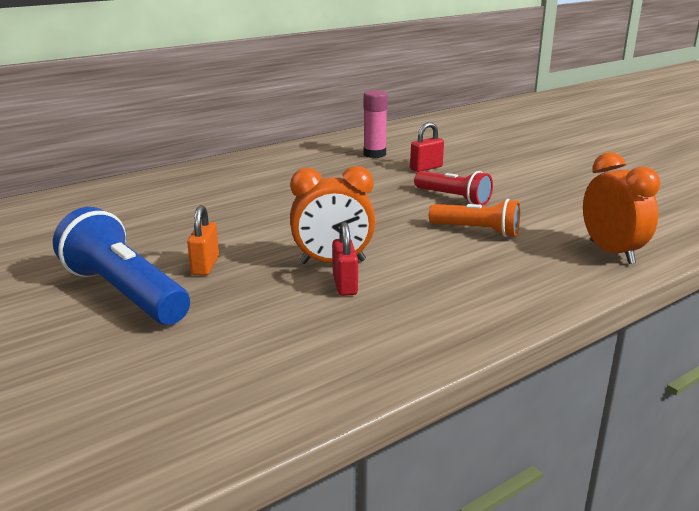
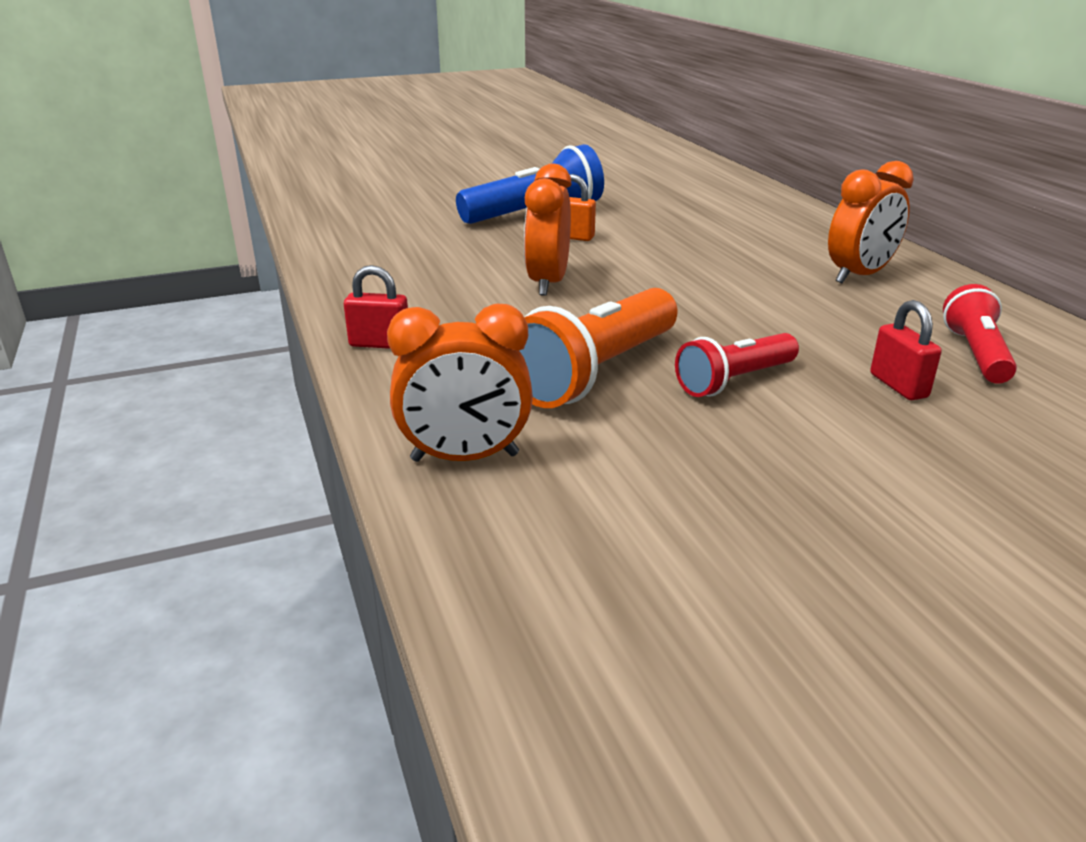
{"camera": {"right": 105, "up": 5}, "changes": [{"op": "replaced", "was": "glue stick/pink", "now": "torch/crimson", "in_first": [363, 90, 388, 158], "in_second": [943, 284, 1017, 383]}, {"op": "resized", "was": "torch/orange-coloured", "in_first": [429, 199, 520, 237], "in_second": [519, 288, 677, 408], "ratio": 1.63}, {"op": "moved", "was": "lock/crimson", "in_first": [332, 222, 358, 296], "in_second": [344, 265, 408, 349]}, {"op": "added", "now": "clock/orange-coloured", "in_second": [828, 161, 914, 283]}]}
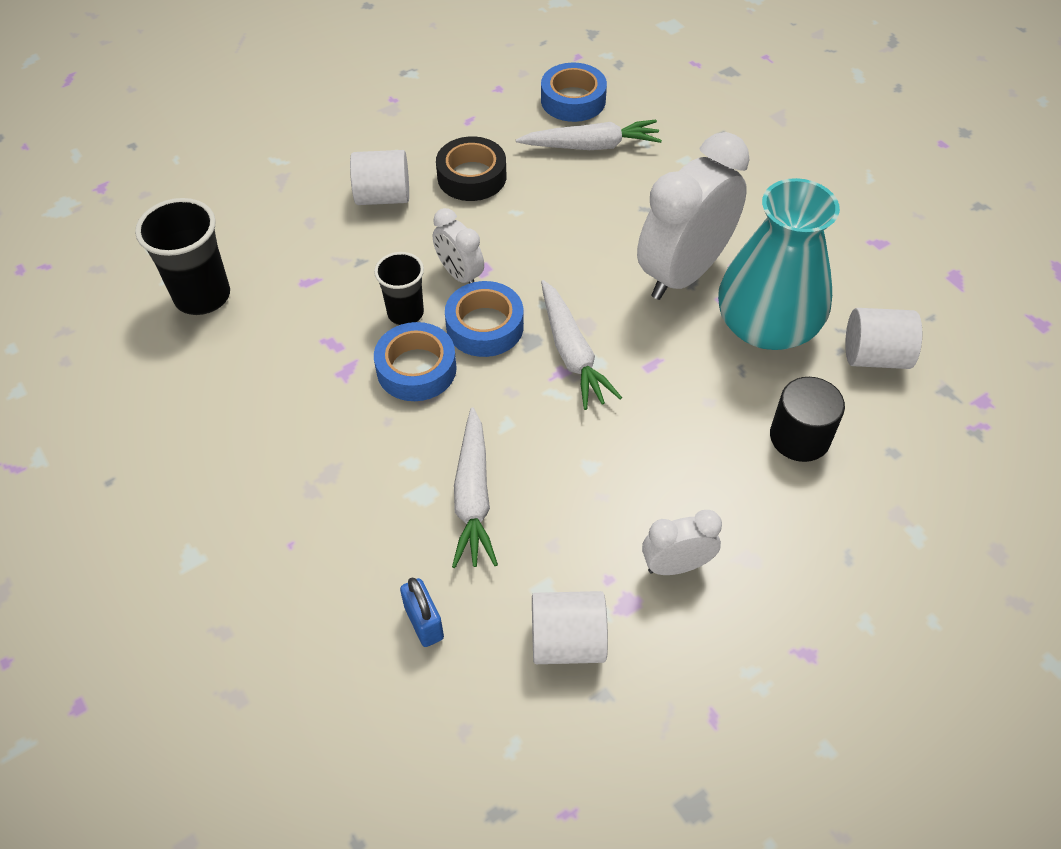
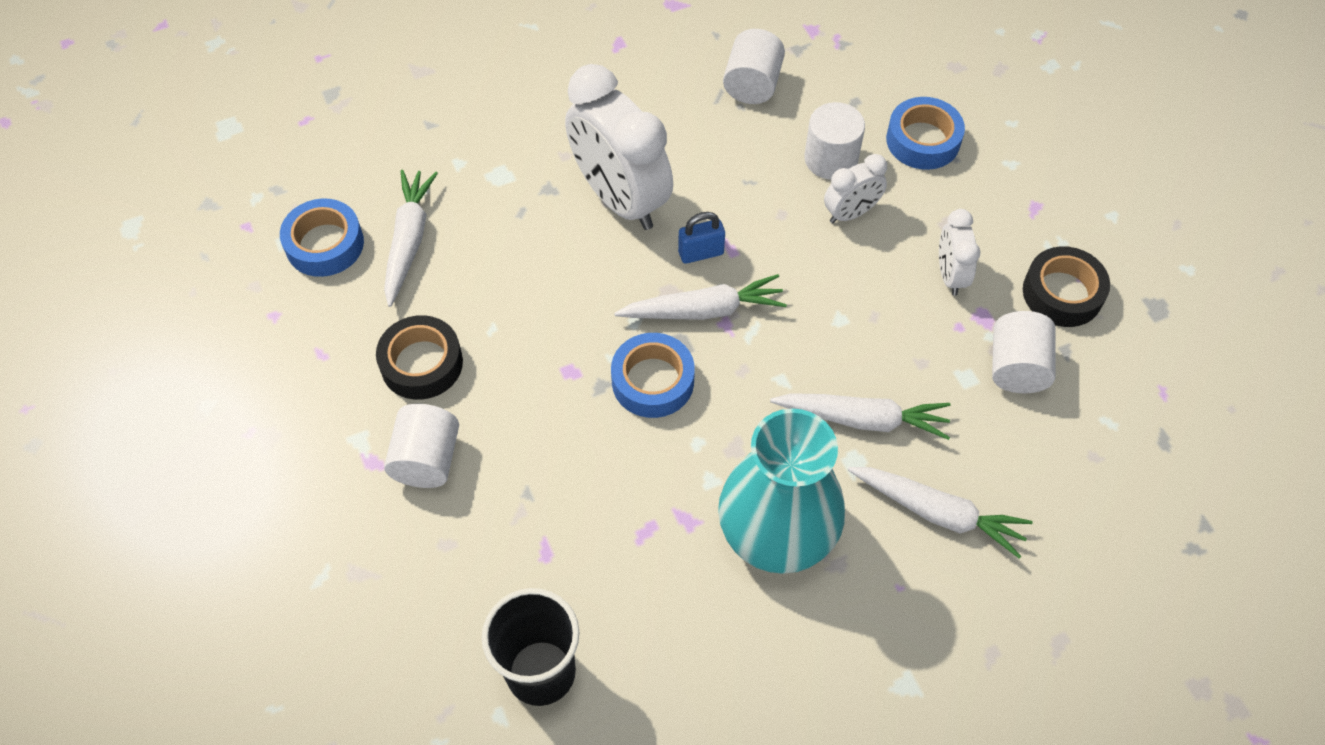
{"camera": {"right": -80, "up": 5}, "changes": [{"op": "moved", "was": "tall vase/aqua", "in_first": [718, 178, 840, 350], "in_second": [718, 408, 845, 574]}, {"op": "moved", "was": "clock/white", "in_first": [433, 208, 484, 284], "in_second": [824, 154, 887, 223]}, {"op": "removed", "was": "cup/black", "in_first": [374, 252, 424, 325]}, {"op": "moved", "was": "roll of tape/cobalt", "in_first": [374, 322, 457, 401], "in_second": [886, 97, 965, 170]}, {"op": "recoloured", "was": "cylinder/black", "now": "cylinder/white", "in_first": [770, 377, 845, 462], "in_second": [804, 102, 865, 179]}, {"op": "moved", "was": "lock/cobalt", "in_first": [400, 578, 444, 647], "in_second": [678, 212, 725, 264]}, {"op": "added", "now": "roll of tape/black", "in_second": [1023, 246, 1110, 327]}, {"op": "added", "now": "toy carrot/white", "in_second": [848, 467, 1033, 558]}]}
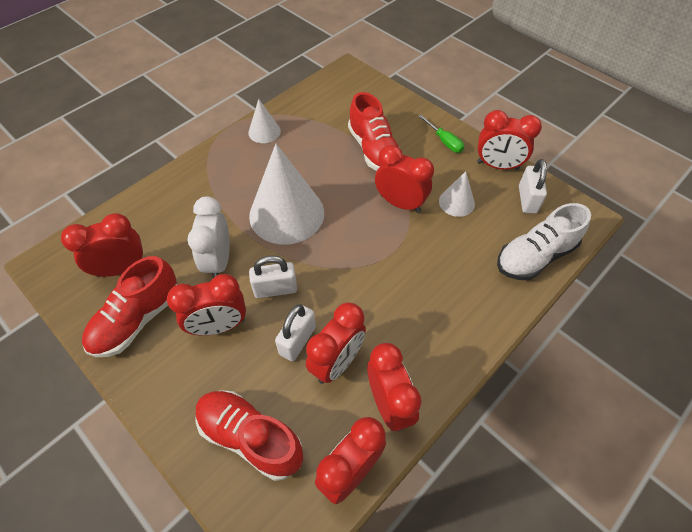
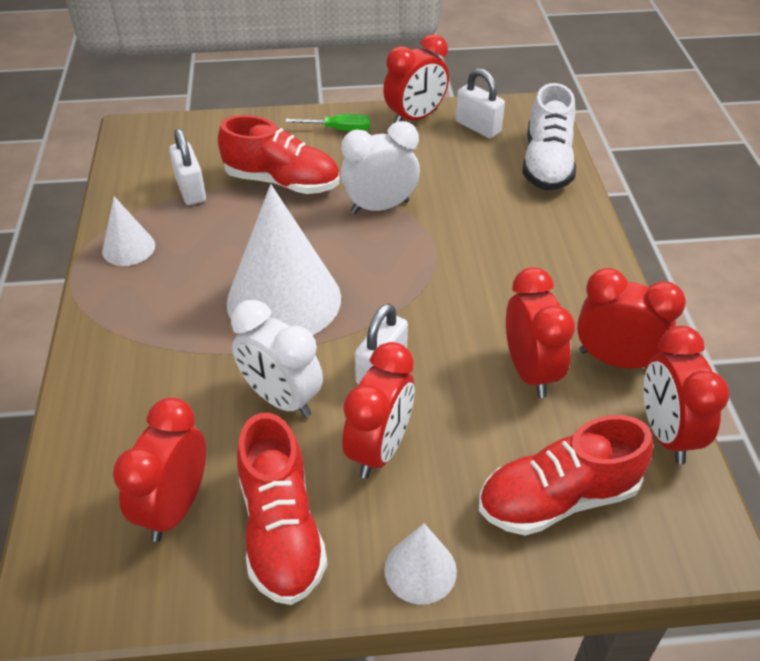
{"camera": {"right": -50, "up": -10}, "changes": [{"op": "recoloured", "was": "clock/crimson", "now": "clock/white", "in_first": [375, 145, 434, 213], "in_second": [341, 121, 420, 214]}, {"op": "moved", "was": "cone shape/white", "in_first": [439, 171, 475, 217], "in_second": [384, 523, 457, 605]}, {"op": "moved", "was": "lock/white", "in_first": [275, 304, 316, 361], "in_second": [169, 128, 206, 205]}]}
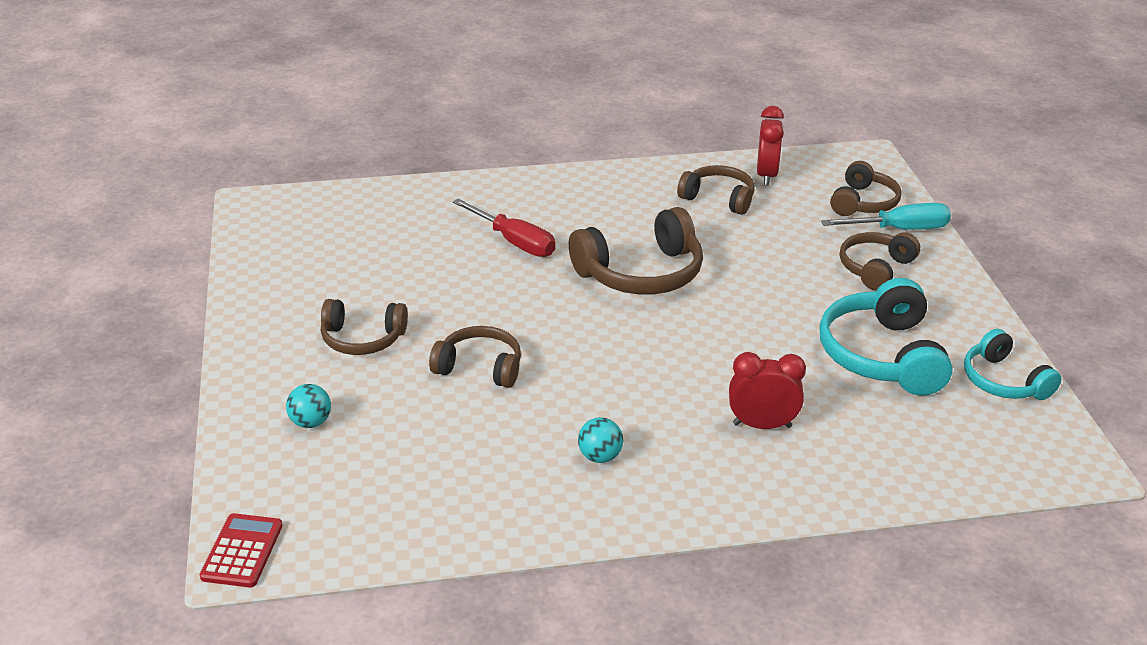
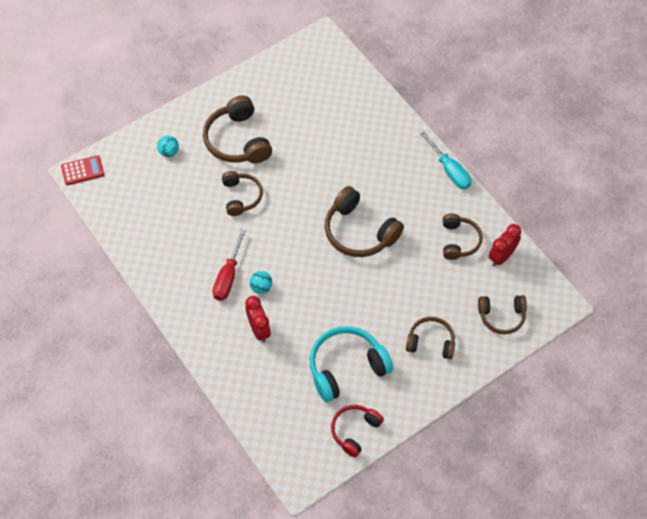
{"camera": {"right": 65, "up": 25}, "changes": [{"op": "turned", "was": "clock/crimson", "in_first": [757, 106, 784, 186], "in_second": [489, 224, 521, 267], "clockwise": 150}, {"op": "moved", "was": "hand screwdriver/crimson", "in_first": [453, 198, 556, 257], "in_second": [213, 229, 246, 301]}, {"op": "moved", "was": "hand screwdriver/aqua", "in_first": [821, 203, 951, 230], "in_second": [420, 132, 471, 189]}, {"op": "resized", "was": "headphones/russet", "in_first": [321, 299, 408, 355], "in_second": [203, 96, 272, 164], "ratio": 1.6}, {"op": "recoloured", "was": "headphones/aqua", "now": "headphones/crimson", "in_first": [964, 329, 1061, 400], "in_second": [331, 405, 384, 457]}, {"op": "moved", "was": "play ball/aqua", "in_first": [578, 417, 623, 463], "in_second": [250, 271, 272, 294]}]}
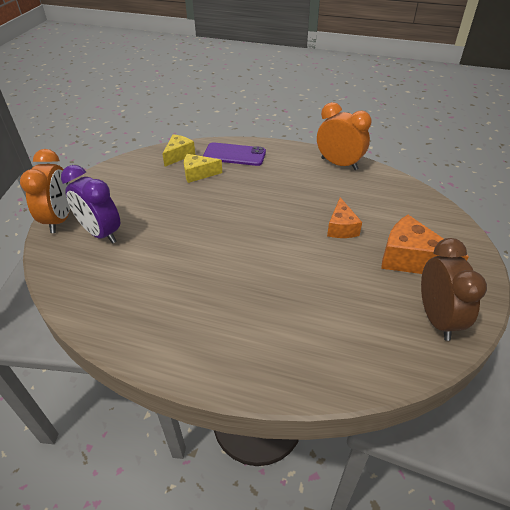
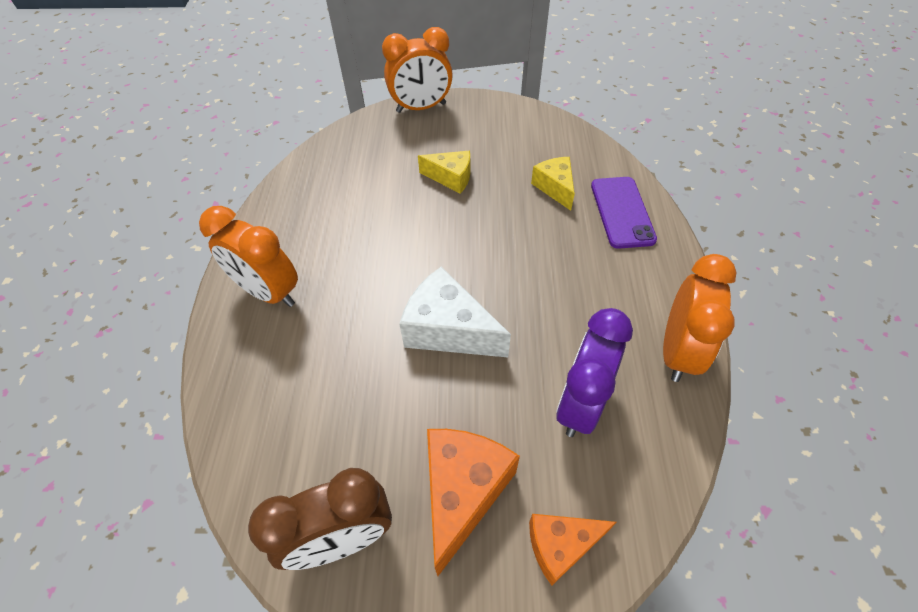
{"camera": {"right": 75, "up": 10}, "changes": [{"op": "moved", "was": "cheese/bright yellow", "in_first": [162, 135, 195, 167], "in_second": [418, 151, 470, 193]}, {"op": "moved", "was": "clock/violet", "in_first": [61, 165, 120, 244], "in_second": [556, 308, 633, 437]}, {"op": "moved", "was": "cheese/orange-coloured", "in_first": [327, 197, 362, 238], "in_second": [529, 514, 617, 585]}, {"op": "added", "now": "clock/orange-coloured", "in_second": [199, 206, 298, 307]}, {"op": "added", "now": "cheese/white", "in_second": [399, 267, 511, 358]}]}
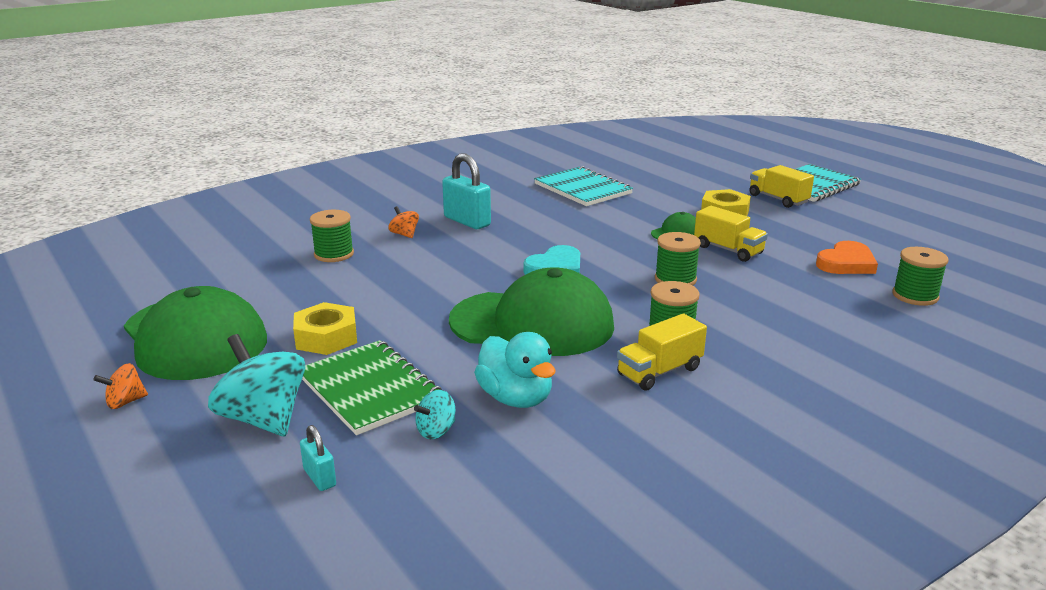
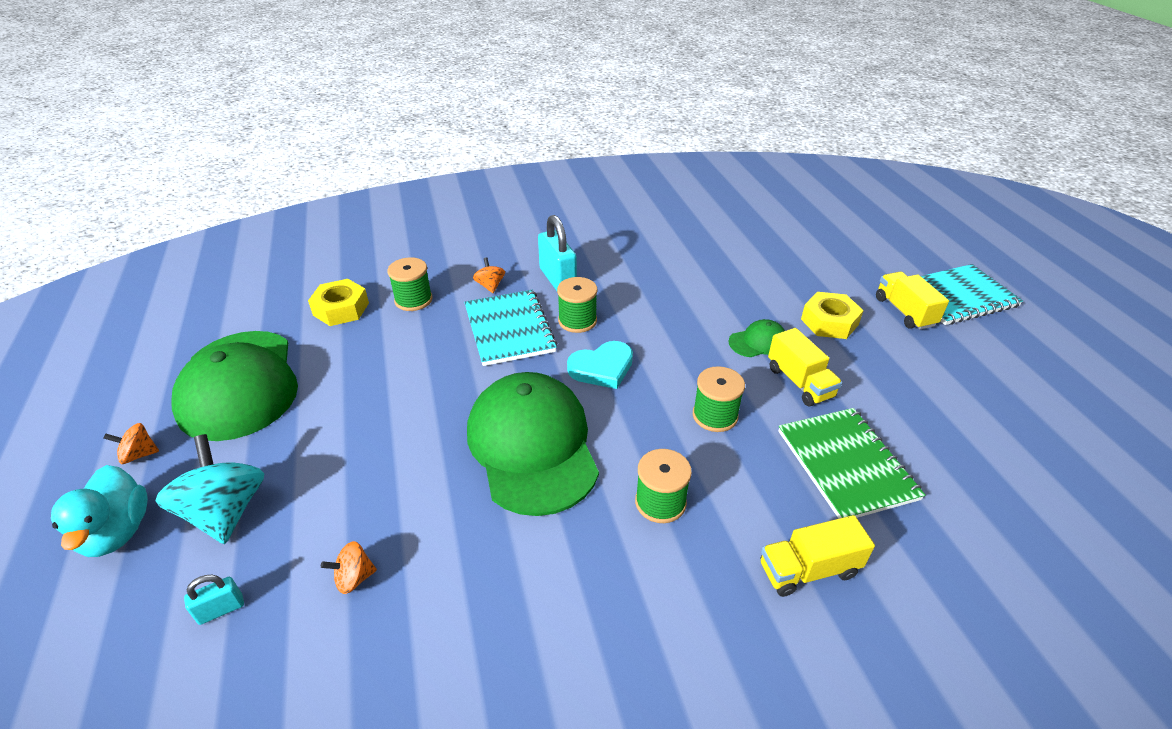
{"camera": {"right": 20, "up": 15}, "changes": [{"op": "moved", "was": "notebook/aqua", "in_first": [534, 166, 633, 206], "in_second": [464, 290, 557, 366]}, {"op": "removed", "was": "heart shape/orange-coloured", "in_first": [816, 241, 878, 274]}, {"op": "moved", "was": "spool/emerald", "in_first": [893, 247, 948, 306], "in_second": [557, 277, 598, 333]}, {"op": "turned", "was": "baseball cap/emerald", "in_first": [449, 268, 614, 356], "in_second": [467, 372, 599, 516], "clockwise": -135}, {"op": "moved", "was": "hex nut/bright yellow", "in_first": [293, 302, 357, 355], "in_second": [308, 279, 369, 326]}, {"op": "moved", "was": "toy truck/bright yellow", "in_first": [617, 313, 707, 391], "in_second": [761, 515, 875, 597]}, {"op": "moved", "was": "rubber duck/aqua", "in_first": [474, 332, 555, 408], "in_second": [51, 465, 148, 557]}, {"op": "moved", "was": "notebook/emerald", "in_first": [302, 340, 442, 435], "in_second": [778, 408, 925, 519]}, {"op": "recoloured", "was": "spinning top/aqua", "now": "spinning top/orange-coloured", "in_first": [414, 390, 455, 439], "in_second": [321, 541, 377, 594]}, {"op": "turned", "was": "lock/aqua", "in_first": [300, 425, 336, 491], "in_second": [184, 575, 244, 625], "clockwise": 75}]}
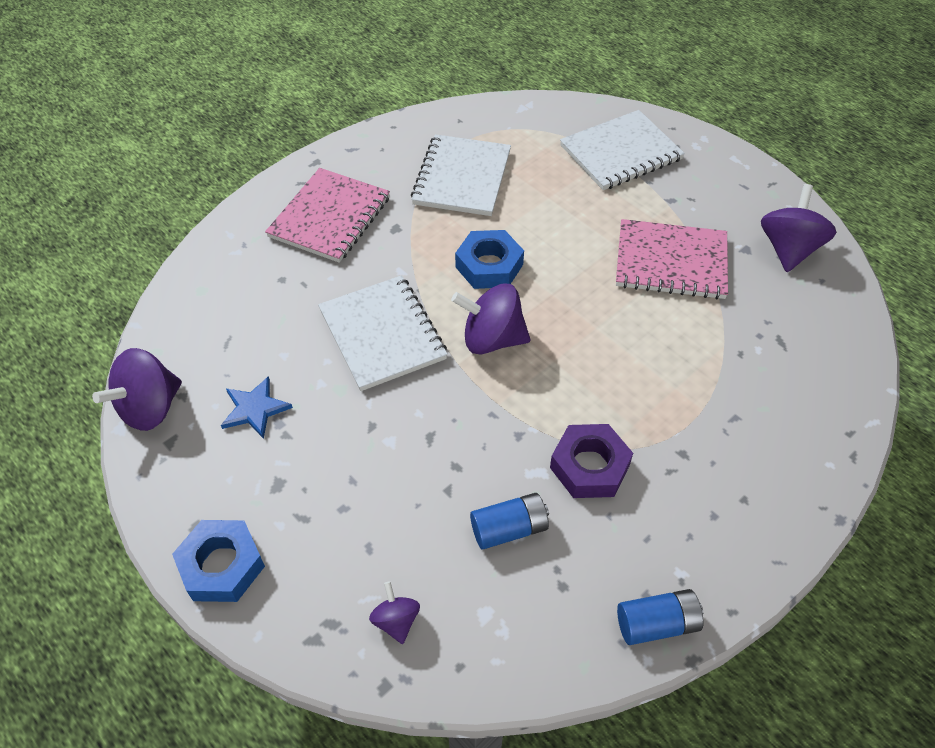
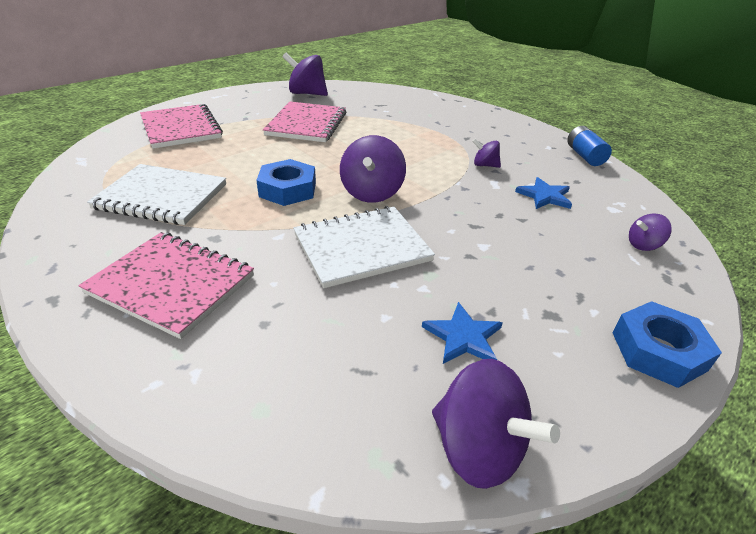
{"camera": {"right": -90, "up": -15}, "changes": [{"op": "recoloured", "was": "notebook/white", "now": "notebook/pink", "in_first": [560, 110, 685, 190], "in_second": [140, 104, 223, 149]}, {"op": "replaced", "was": "hex nut/violet", "now": "spinning top/violet", "in_first": [550, 424, 633, 498], "in_second": [472, 139, 501, 168]}, {"op": "replaced", "was": "battery/cobalt", "now": "star shape/cobalt", "in_first": [470, 493, 549, 549], "in_second": [515, 177, 572, 209]}]}
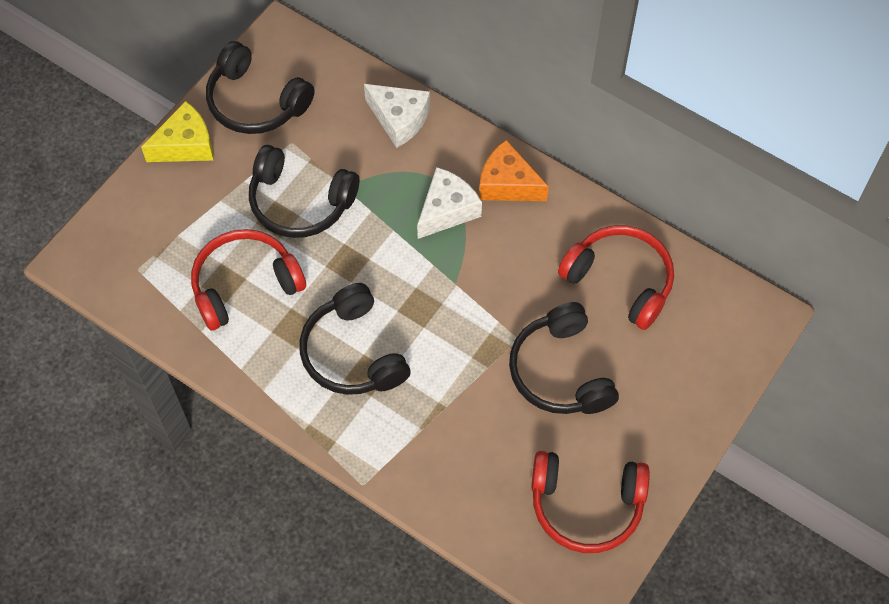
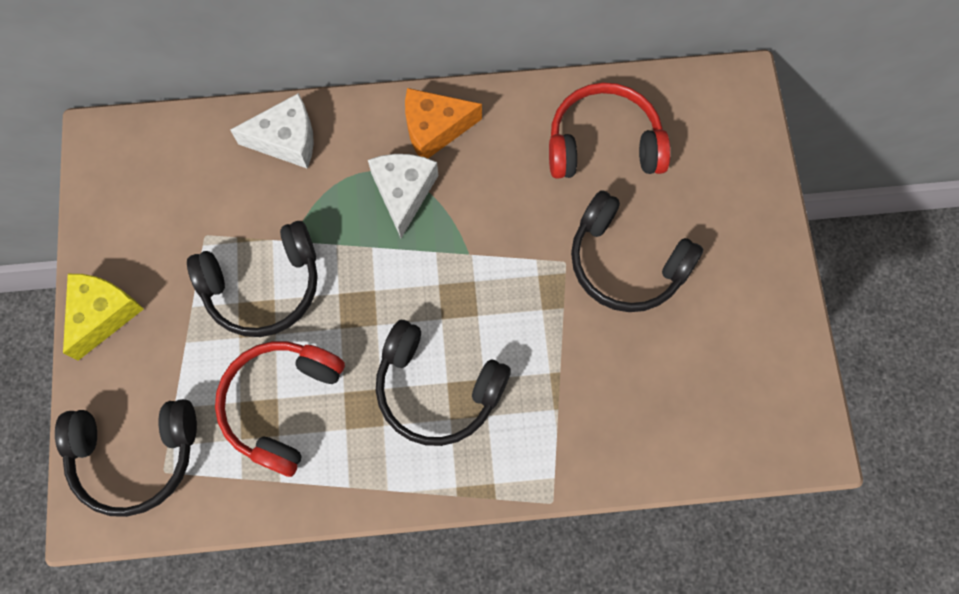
{"camera": {"right": -40, "up": 10}, "changes": [{"op": "moved", "was": "headphones/black", "in_first": [206, 41, 315, 134], "in_second": [55, 399, 197, 517]}, {"op": "removed", "was": "headphones/crimson", "in_first": [531, 451, 650, 553]}]}
